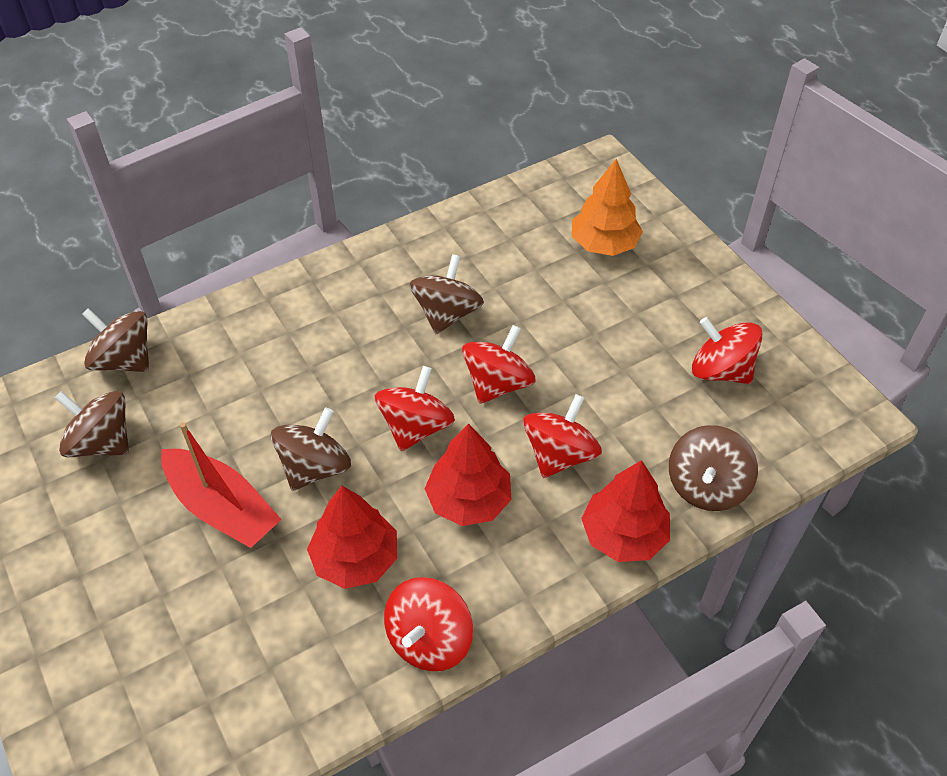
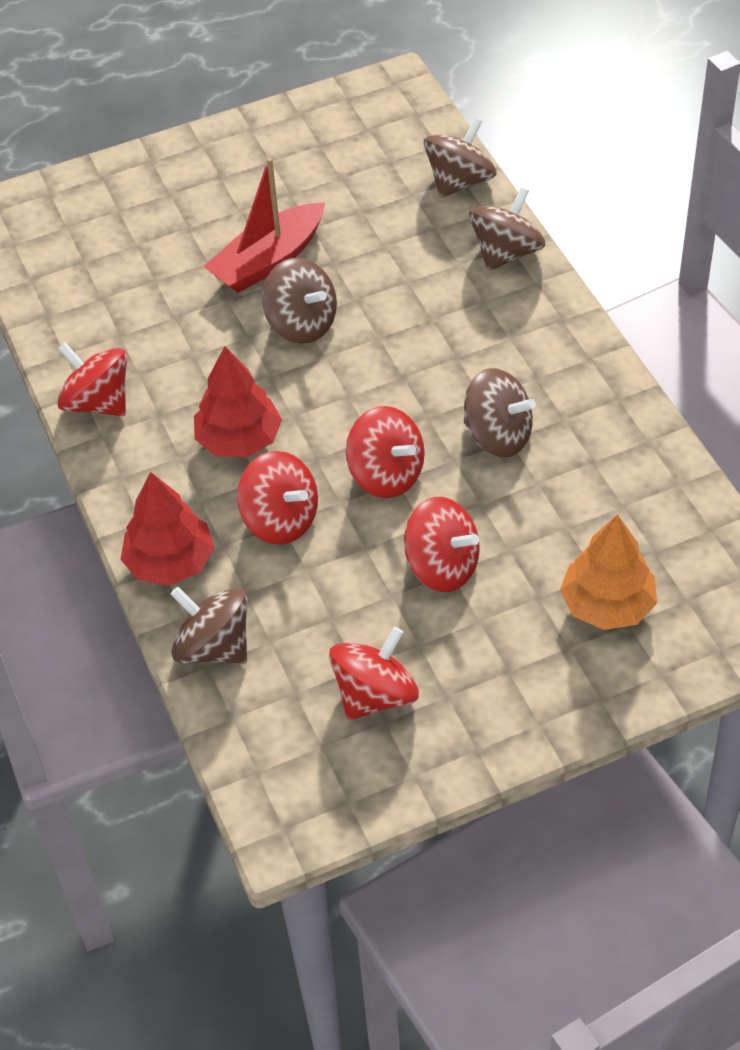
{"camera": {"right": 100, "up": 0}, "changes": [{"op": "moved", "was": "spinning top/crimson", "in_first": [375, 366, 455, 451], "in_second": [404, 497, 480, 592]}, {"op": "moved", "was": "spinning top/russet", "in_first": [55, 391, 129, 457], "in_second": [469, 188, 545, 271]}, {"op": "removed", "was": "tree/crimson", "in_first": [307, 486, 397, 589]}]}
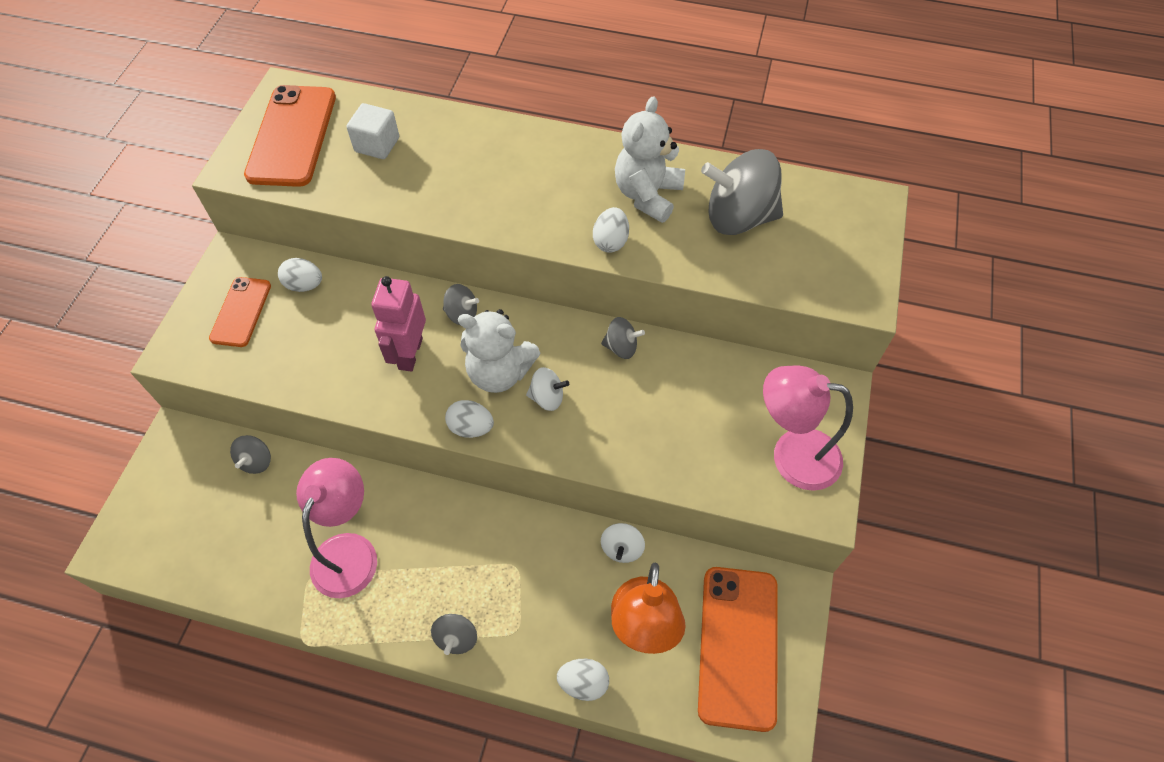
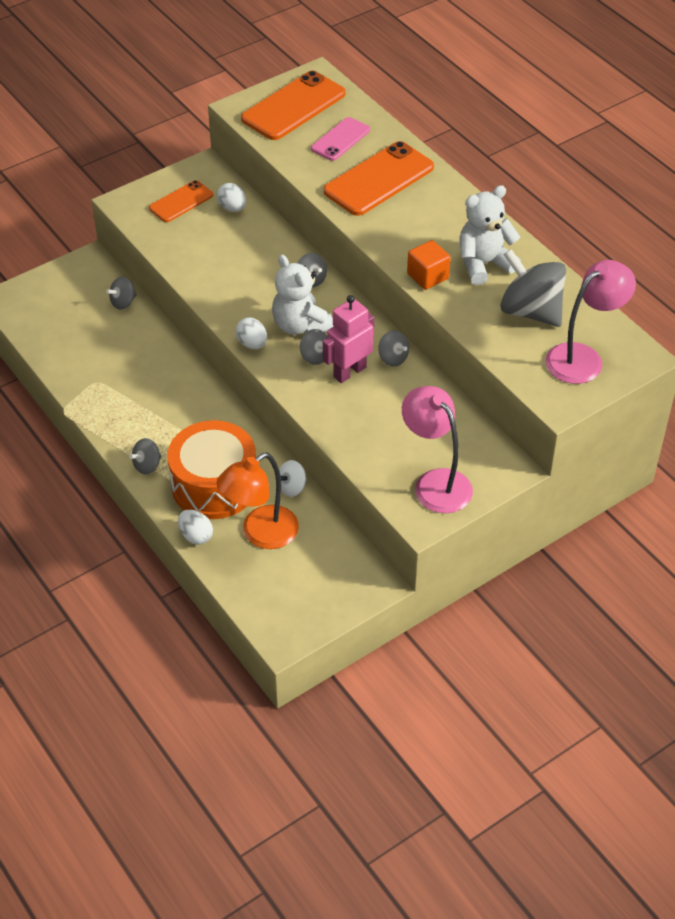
{"camera": {"right": 40, "up": -10}, "changes": [{"op": "replaced", "was": "block/white", "now": "smartphone/pink", "in_first": [347, 103, 399, 159], "in_second": [311, 117, 370, 161]}, {"op": "replaced", "was": "toy egg/white", "now": "block/orange-coloured", "in_first": [593, 207, 629, 253], "in_second": [407, 240, 451, 290]}, {"op": "moved", "was": "toy robot/pink", "in_first": [371, 276, 426, 372], "in_second": [323, 295, 374, 383]}, {"op": "recoloured", "was": "spinning top/white", "now": "spinning top/ash-grey", "in_first": [526, 367, 569, 411], "in_second": [300, 329, 327, 365]}, {"op": "moved", "was": "reading lamp/pink", "in_first": [296, 458, 377, 598], "in_second": [545, 260, 636, 384]}, {"op": "moved", "was": "smartphone/orange-coloured", "in_first": [698, 567, 778, 732], "in_second": [323, 141, 434, 216]}, {"op": "added", "now": "snare drum/orange-coloured", "in_second": [168, 420, 256, 519]}]}
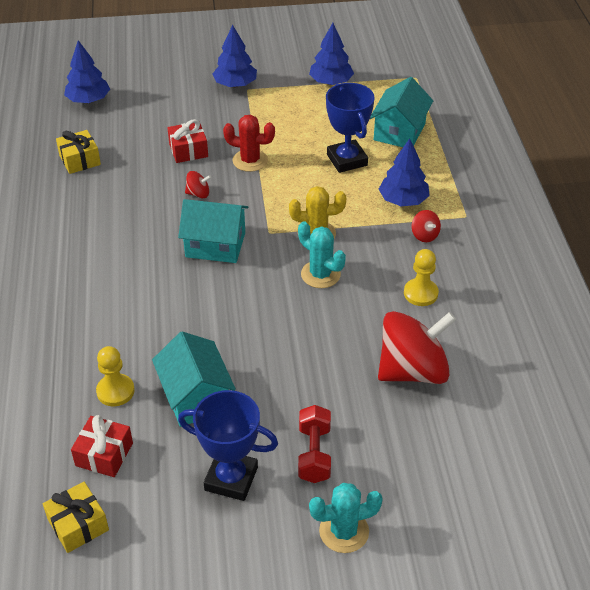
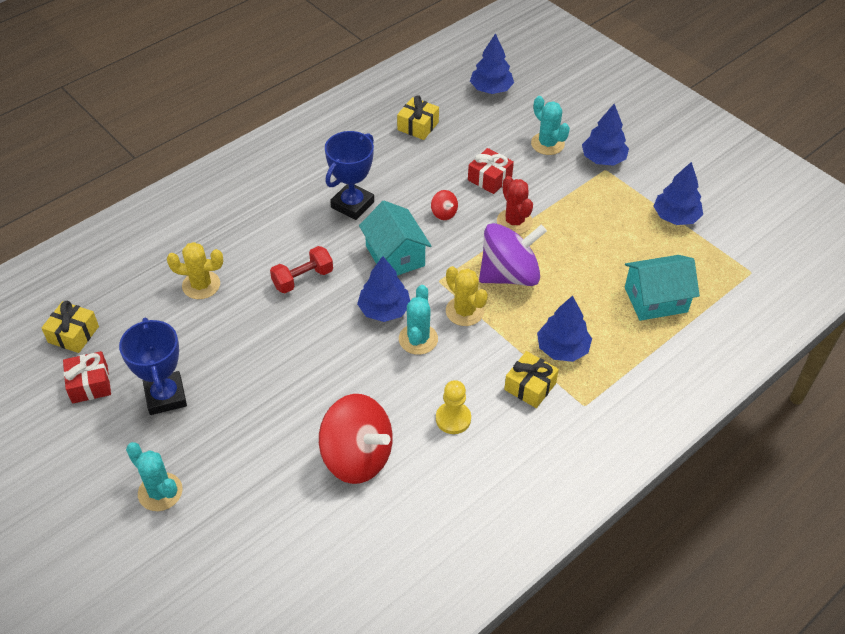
{"camera": {"right": 55, "up": 5}, "changes": [{"op": "moved", "was": "award cup/cobalt", "in_first": [326, 83, 375, 173], "in_second": [325, 131, 374, 220]}, {"op": "replaced", "was": "spinning top/crimson", "now": "present/bright yellow", "in_first": [412, 210, 441, 242], "in_second": [504, 351, 559, 408]}, {"op": "removed", "was": "cottage/aqua", "in_first": [152, 331, 236, 427]}, {"op": "replaced", "was": "chess pawn/bright yellow", "now": "cactus/bright yellow", "in_first": [96, 346, 135, 406], "in_second": [167, 242, 223, 299]}, {"op": "moved", "was": "dumbbell/crimson", "in_first": [298, 405, 331, 483], "in_second": [270, 246, 333, 293]}, {"op": "moved", "was": "present/crimson", "in_first": [71, 415, 133, 477], "in_second": [63, 351, 111, 404]}, {"op": "added", "now": "cactus/aqua", "in_second": [531, 96, 570, 155]}, {"op": "added", "now": "spinning top/violet", "in_second": [479, 223, 547, 286]}, {"op": "added", "now": "tree/cobalt", "in_second": [357, 256, 410, 322]}]}
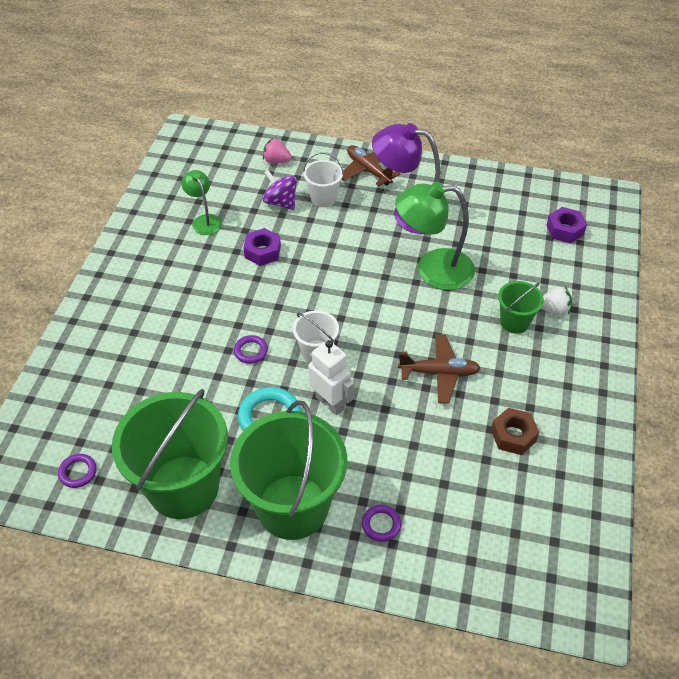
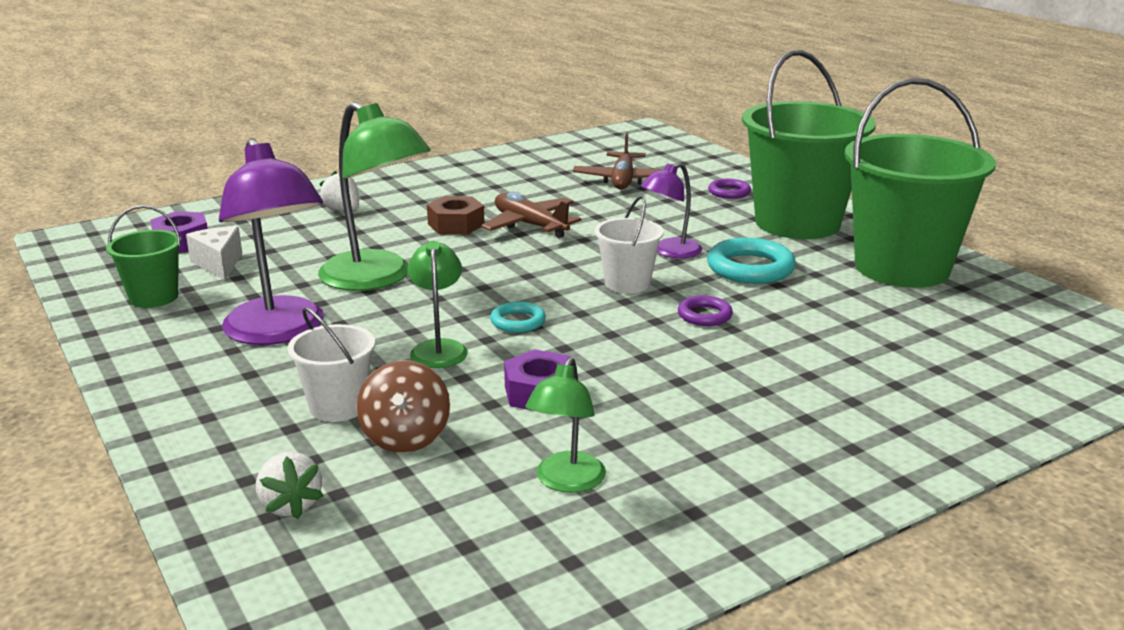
{"camera": {"right": -135, "up": -25}, "changes": [{"op": "recoloured", "was": "strawberry/pink", "now": "strawberry/white", "in_first": [263, 138, 292, 163], "in_second": [256, 452, 324, 519]}, {"op": "moved", "was": "toy plane/russet", "in_first": [342, 145, 400, 186], "in_second": [573, 132, 664, 189]}, {"op": "recoloured", "was": "spinning top/violet", "now": "spinning top/russet", "in_first": [263, 170, 297, 210], "in_second": [356, 360, 450, 453]}, {"op": "moved", "was": "bucket/emerald", "in_first": [498, 281, 544, 334], "in_second": [106, 205, 182, 308]}, {"op": "replaced", "was": "toy robot/white", "now": "reading lamp/violet", "in_first": [308, 340, 354, 415], "in_second": [641, 163, 702, 258]}, {"op": "moved", "was": "hex nut/russet", "in_first": [491, 408, 539, 455], "in_second": [427, 196, 485, 234]}, {"op": "removed", "was": "hoop/violet", "in_first": [58, 454, 97, 488]}, {"op": "added", "now": "cheese/white", "in_second": [186, 226, 242, 280]}, {"op": "added", "now": "reading lamp/emerald", "in_second": [407, 241, 468, 368]}, {"op": "added", "now": "hoop/aqua", "in_second": [490, 301, 546, 333]}]}
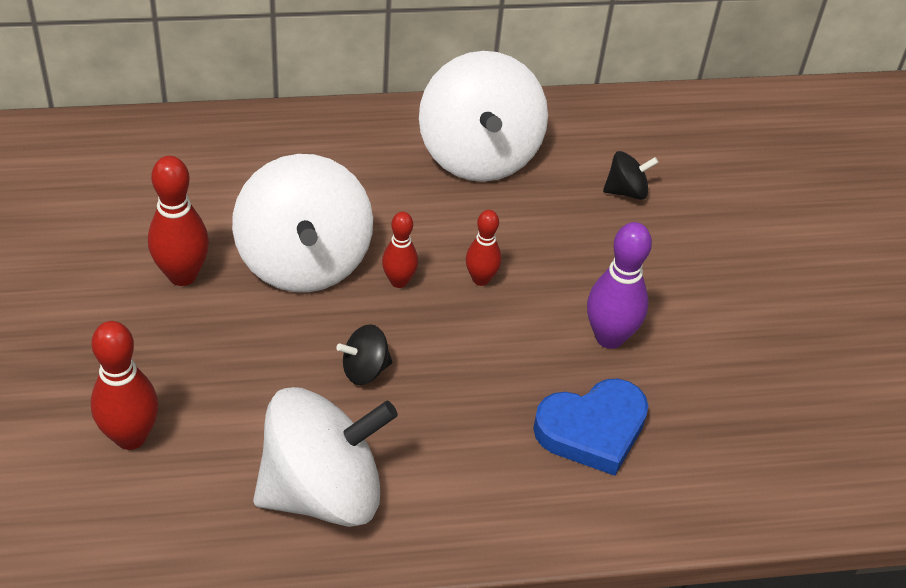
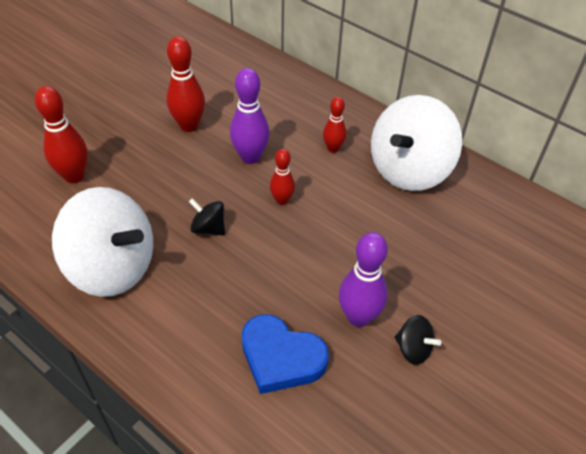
{"camera": {"right": 50, "up": 0}, "changes": [{"op": "moved", "was": "spinning top/black", "in_first": [603, 151, 659, 200], "in_second": [395, 315, 441, 365]}, {"op": "replaced", "was": "spinning top/white", "now": "skittle/violet", "in_first": [232, 154, 373, 292], "in_second": [230, 68, 270, 164]}, {"op": "moved", "was": "skittle/crimson", "in_first": [466, 210, 502, 286], "in_second": [323, 97, 346, 153]}]}
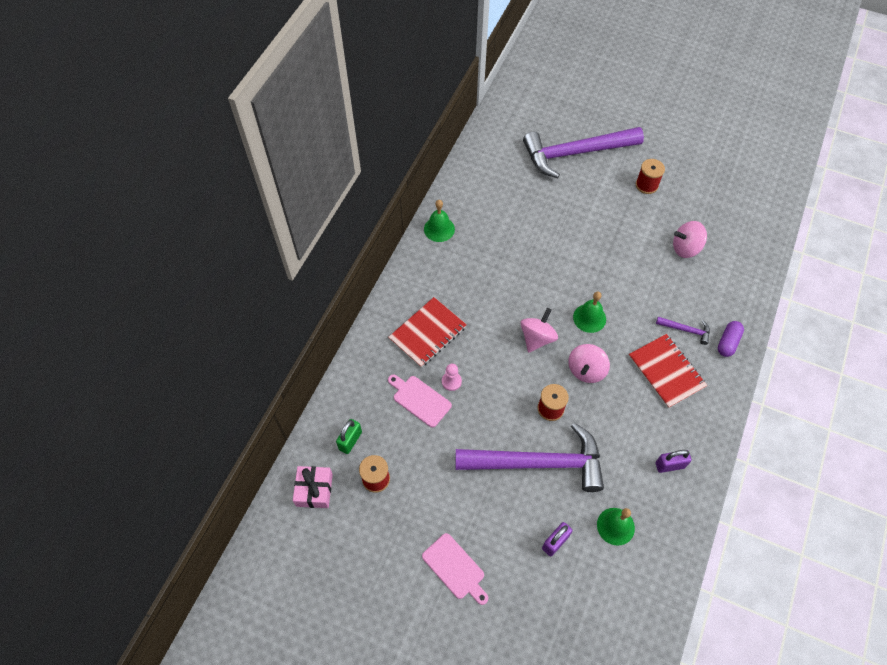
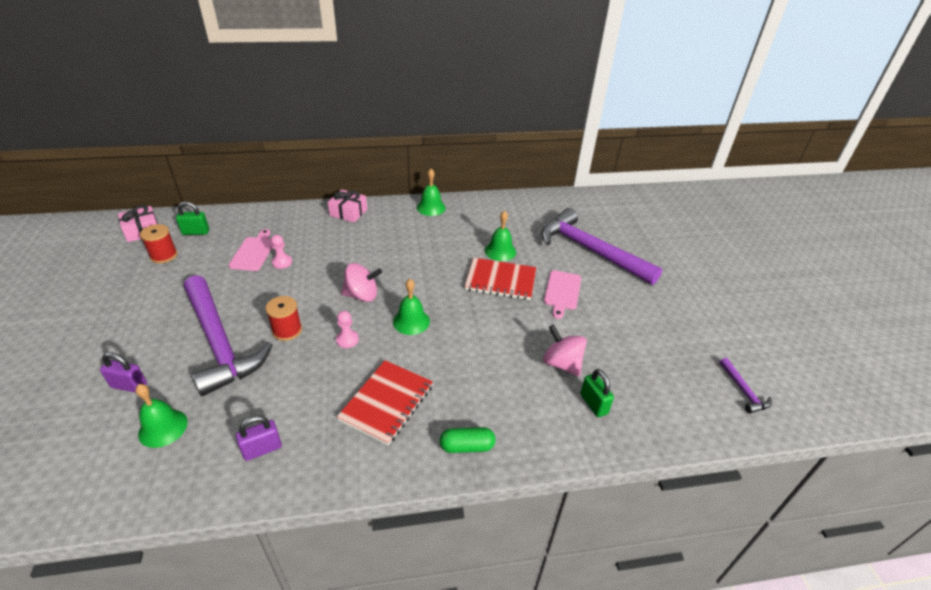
{"camera": {"right": 55, "up": -20}, "changes": [{"op": "removed", "was": "spool/crimson", "in_first": [636, 159, 665, 194]}, {"op": "moved", "was": "notebook/crimson", "in_first": [388, 297, 467, 367], "in_second": [465, 258, 536, 300]}, {"op": "moved", "was": "hammer/violet", "in_first": [656, 317, 710, 345], "in_second": [720, 358, 772, 414]}, {"op": "recoloured", "was": "pill/violet", "now": "pill/emerald", "in_first": [718, 321, 744, 357], "in_second": [440, 427, 496, 453]}, {"op": "replaced", "was": "spinning top/pink", "now": "chess pawn/pink", "in_first": [568, 344, 610, 383], "in_second": [336, 311, 359, 348]}, {"op": "turned", "was": "lock/violet", "in_first": [656, 450, 692, 473], "in_second": [236, 415, 282, 461], "clockwise": -75}, {"op": "moved", "was": "bread board/pink", "in_first": [422, 533, 488, 605], "in_second": [544, 270, 581, 319]}, {"op": "added", "now": "present/pink", "in_second": [328, 189, 367, 223]}, {"op": "added", "now": "hand bell/emerald", "in_second": [485, 211, 516, 261]}, {"op": "added", "now": "lock/emerald", "in_second": [580, 369, 614, 417]}]}
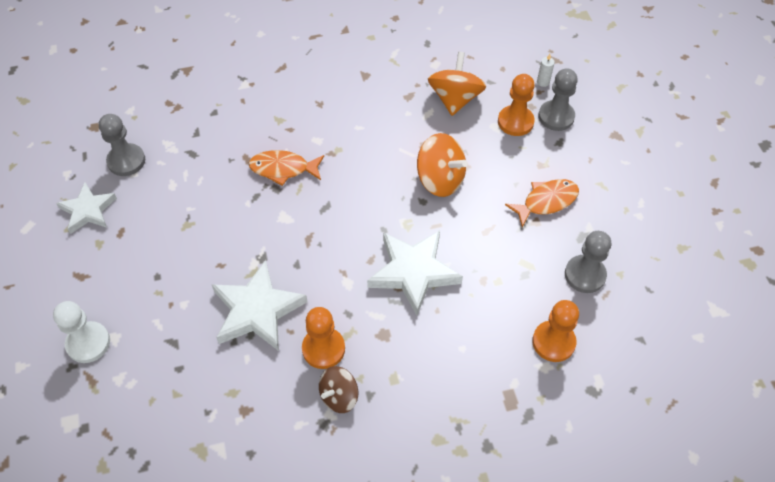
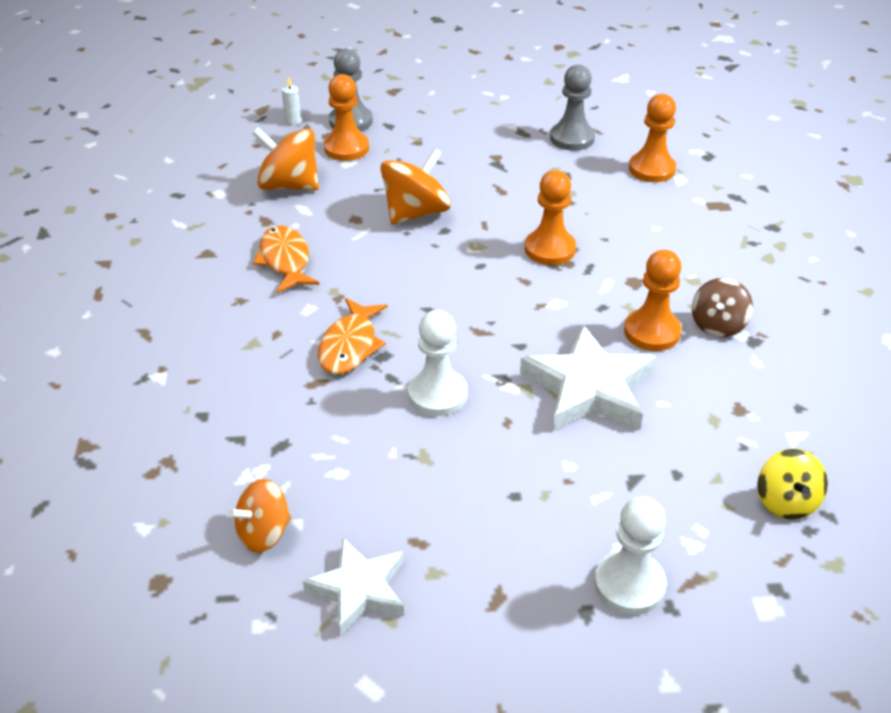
{"camera": {"right": -80, "up": -15}, "changes": [{"op": "replaced", "was": "chess pawn/ash-grey", "now": "spinning top/orange-coloured", "in_first": [99, 114, 145, 176], "in_second": [228, 479, 291, 553]}, {"op": "moved", "was": "fish figure/orange-coloured", "in_first": [505, 179, 579, 227], "in_second": [253, 226, 319, 293]}, {"op": "replaced", "was": "star shape/white", "now": "chess pawn/orange-coloured", "in_first": [367, 230, 463, 316], "in_second": [525, 170, 576, 265]}, {"op": "turned", "was": "spinning top/russet", "in_first": [319, 366, 358, 413], "in_second": [692, 278, 753, 337], "clockwise": 60}, {"op": "added", "now": "chess pawn/white", "in_second": [408, 310, 467, 416]}, {"op": "added", "now": "spinning top/bright yellow", "in_second": [757, 449, 828, 519]}]}
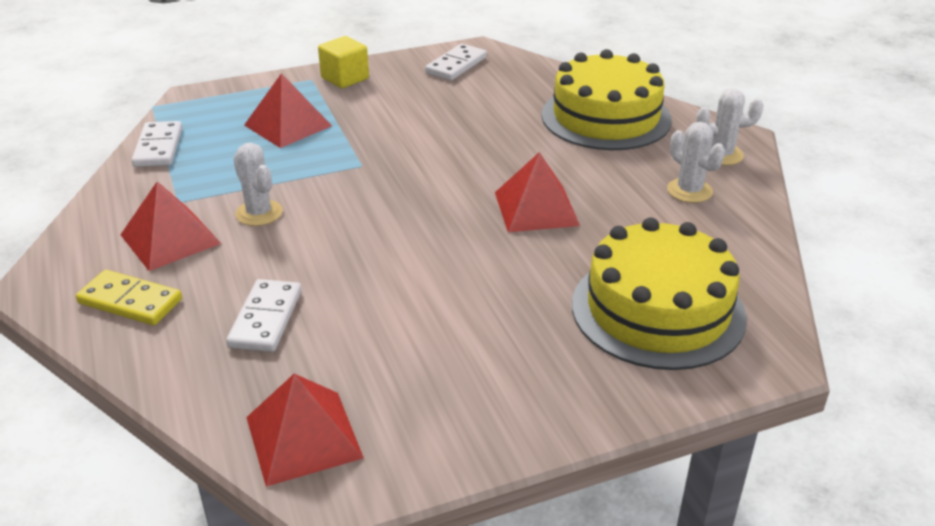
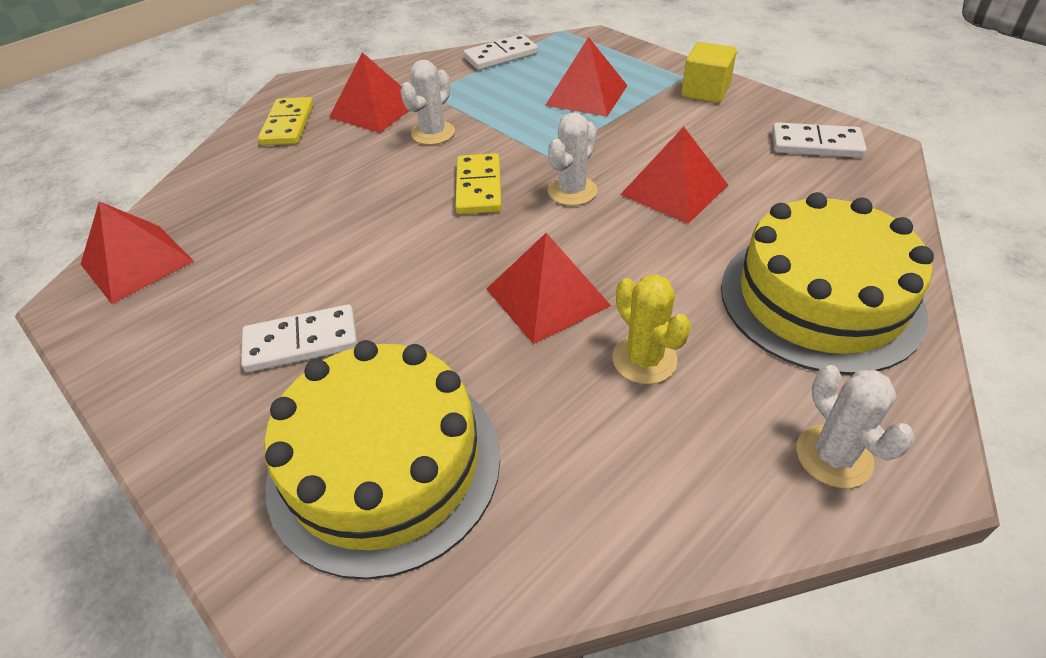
{"camera": {"right": 70, "up": 10}, "changes": [{"op": "moved", "was": "cactus/white", "in_first": [667, 122, 725, 203], "in_second": [548, 112, 597, 206]}, {"op": "moved", "was": "domino/white", "in_first": [226, 279, 302, 352], "in_second": [241, 304, 358, 372]}, {"op": "added", "now": "pyramid shape/crimson", "in_second": [620, 127, 728, 224]}, {"op": "added", "now": "domino/bright yellow", "in_second": [455, 153, 502, 214]}, {"op": "added", "now": "cactus/bright yellow", "in_second": [612, 274, 691, 384]}]}
